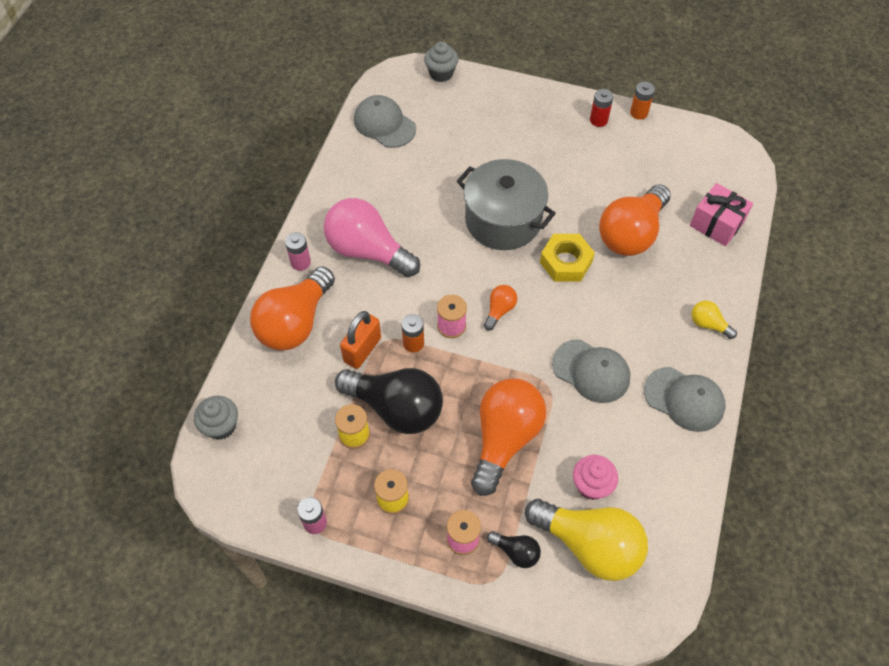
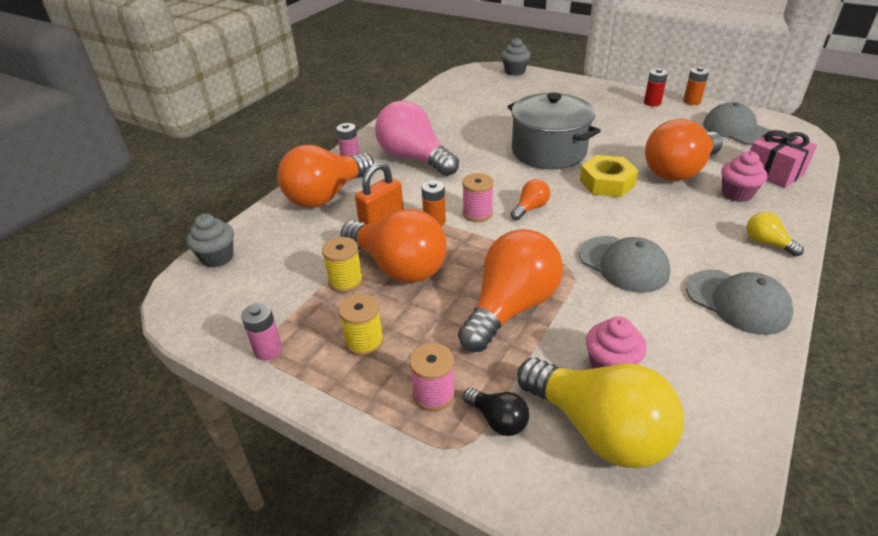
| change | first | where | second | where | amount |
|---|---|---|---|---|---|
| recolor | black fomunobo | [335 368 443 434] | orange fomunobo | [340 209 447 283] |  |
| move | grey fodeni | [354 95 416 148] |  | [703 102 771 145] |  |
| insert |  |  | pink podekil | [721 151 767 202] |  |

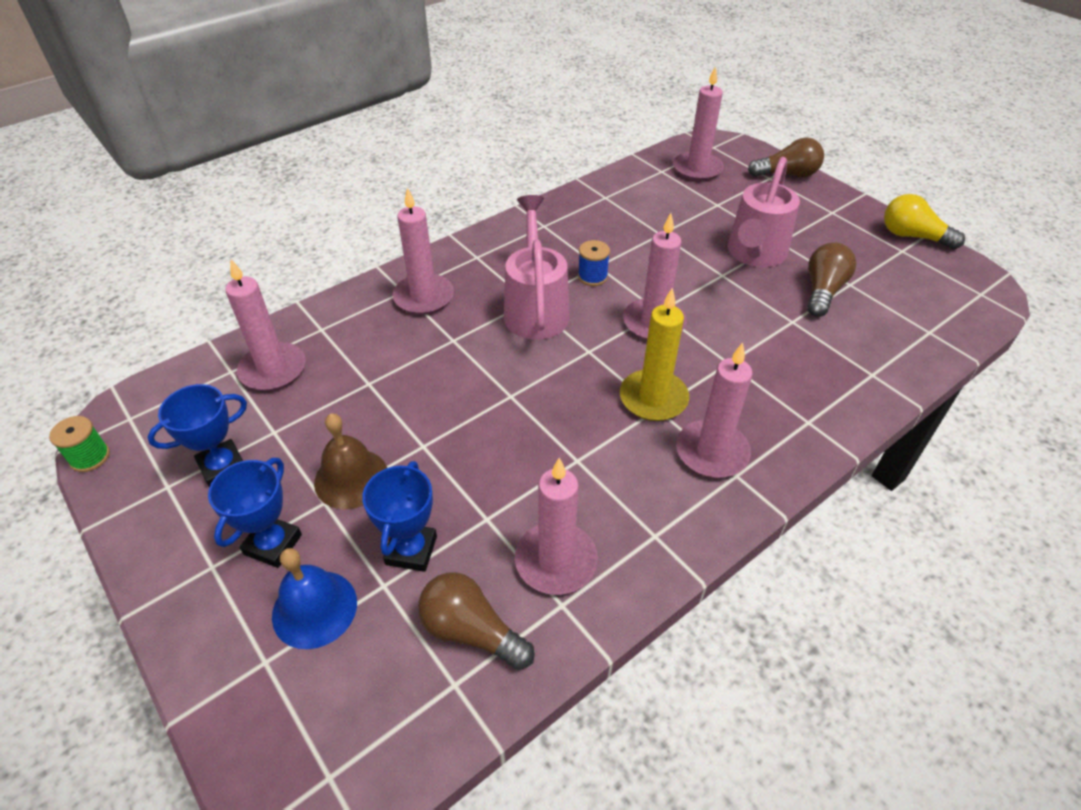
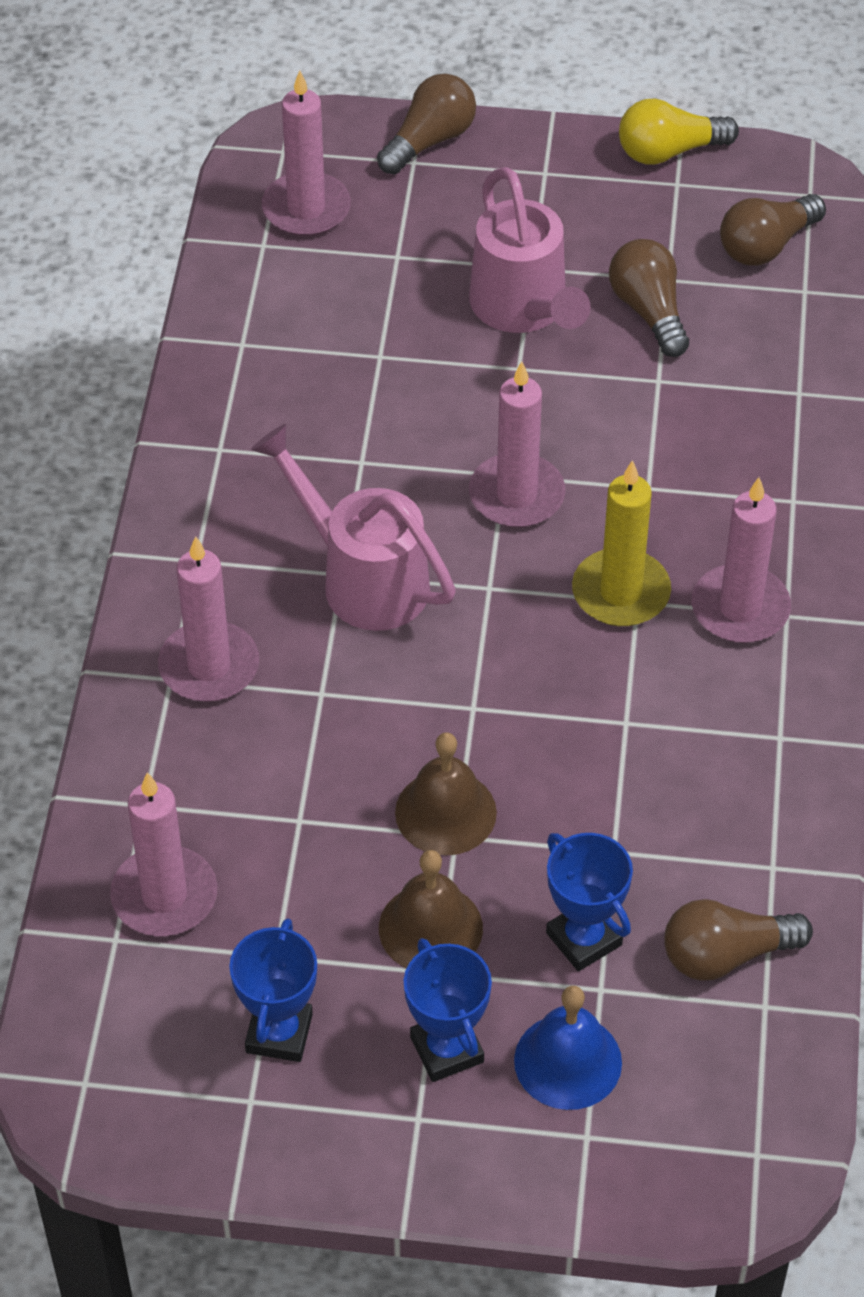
| change | first | where | second | where | amount |
|---|---|---|---|---|---|
| delete | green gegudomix | [49 416 110 472] |  |  |  |
| delete | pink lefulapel | [515 458 598 595] |  |  |  |
| delete | blue gegudomix | [578 240 610 286] |  |  |  |
| insert |  |  | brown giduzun | [395 733 497 855] |  |
| insert |  |  | brown fomunobo | [720 194 826 266] |  |

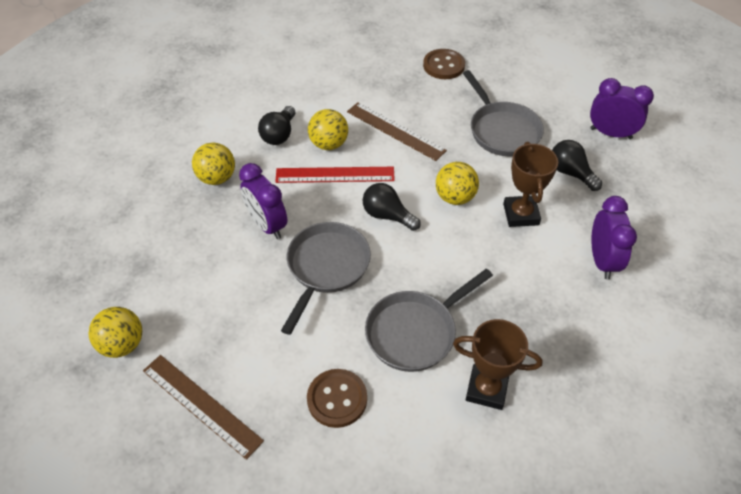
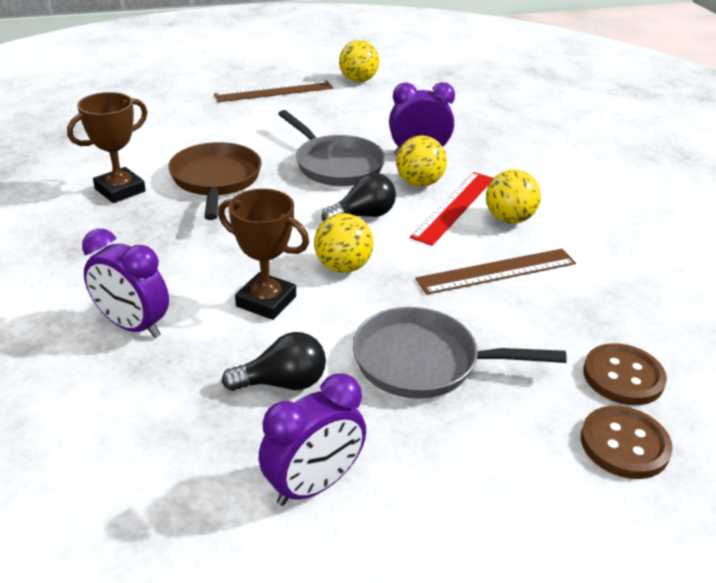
| change | first | where | second | where | amount |
|---|---|---|---|---|---|
| move | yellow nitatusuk | [192 142 235 185] |  | [396 135 447 187] |  |
| delete | black fomunobo | [258 106 295 145] |  |  |  |
| move | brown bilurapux | [307 369 367 428] |  | [581 406 673 479] |  |
| recolor | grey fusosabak | [365 269 493 372] | brown fusosabak | [168 142 262 220] |  |

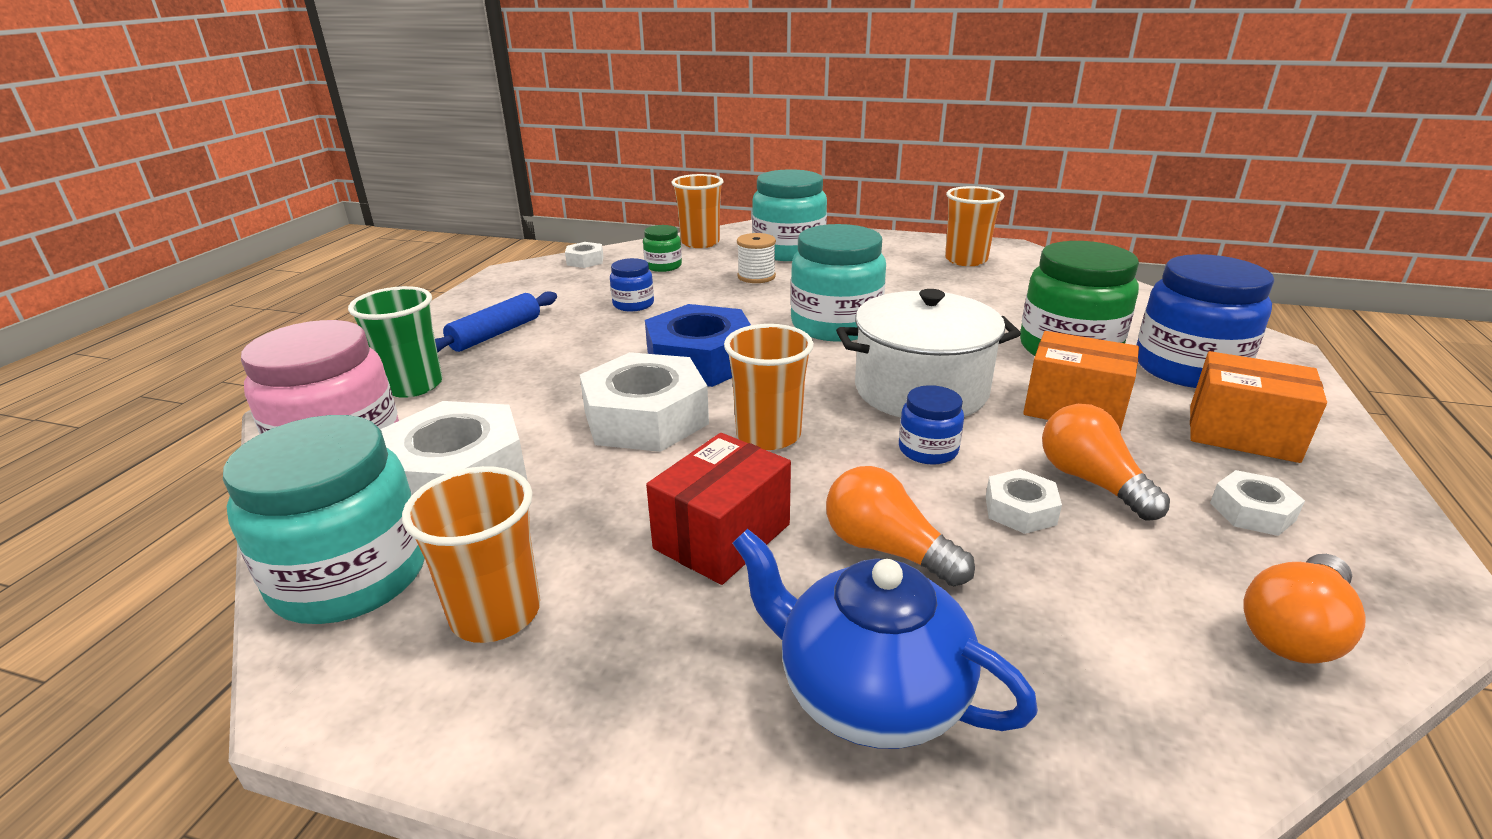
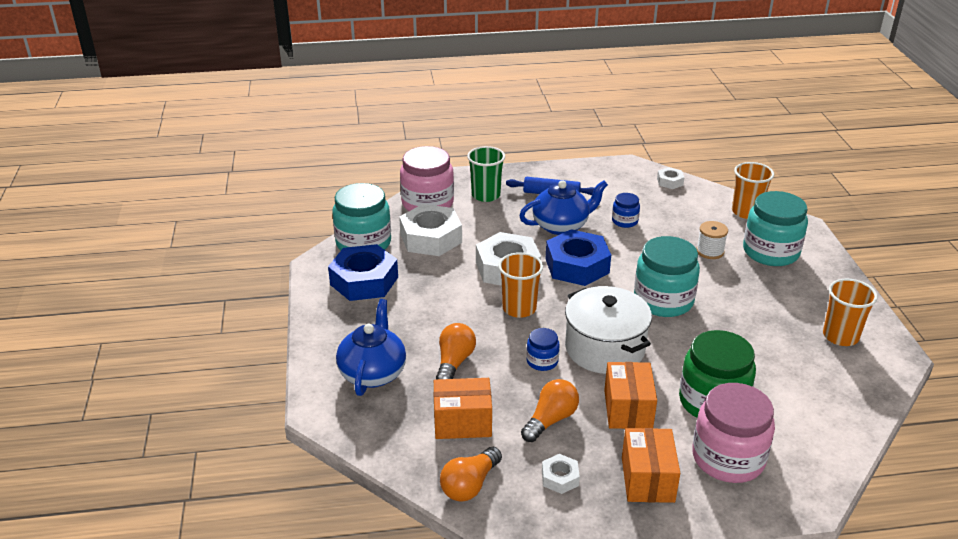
| change | first | where | second | where | amount |
|---|---|---|---|---|---|
| replace | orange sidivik | [402 466 540 643] | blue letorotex | [328 244 398 301] |  |
| delete | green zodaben | [643 225 682 272] |  |  |  |
| delete | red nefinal | [646 433 791 585] |  |  |  |
| delete | white letorotex | [986 469 1062 534] |  |  |  |
| recolor | blue zodaben | [1137 254 1274 388] | pink zodaben | [692 383 775 483] |  |
| rotate | orange fomunobo | [1244 554 1366 664] |  | [440 447 502 502] | 75 degrees counterclockwise |
| insert |  |  | orange nefinal | [434 378 492 439] |  |
| insert |  |  | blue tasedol | [519 180 608 235] |  |

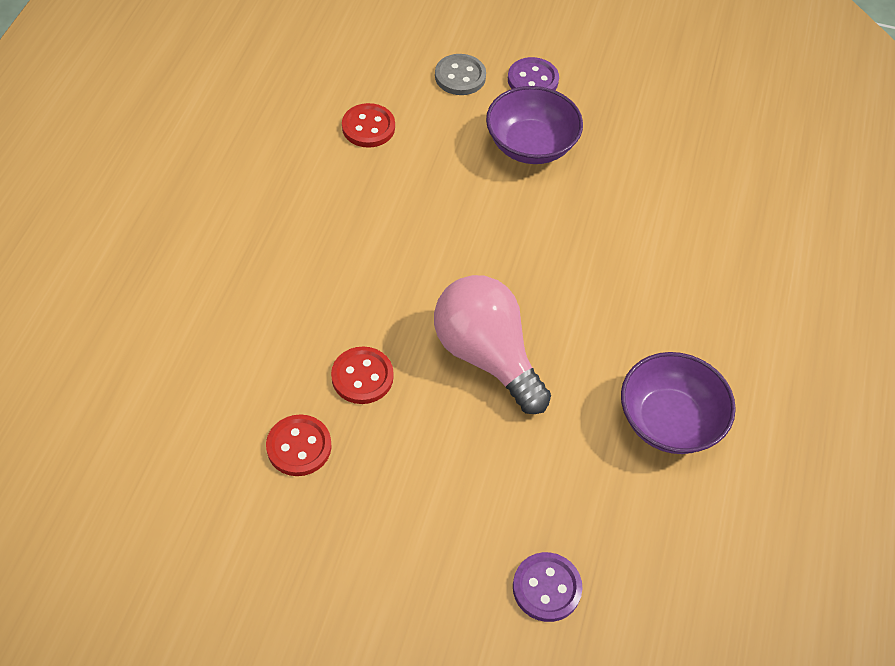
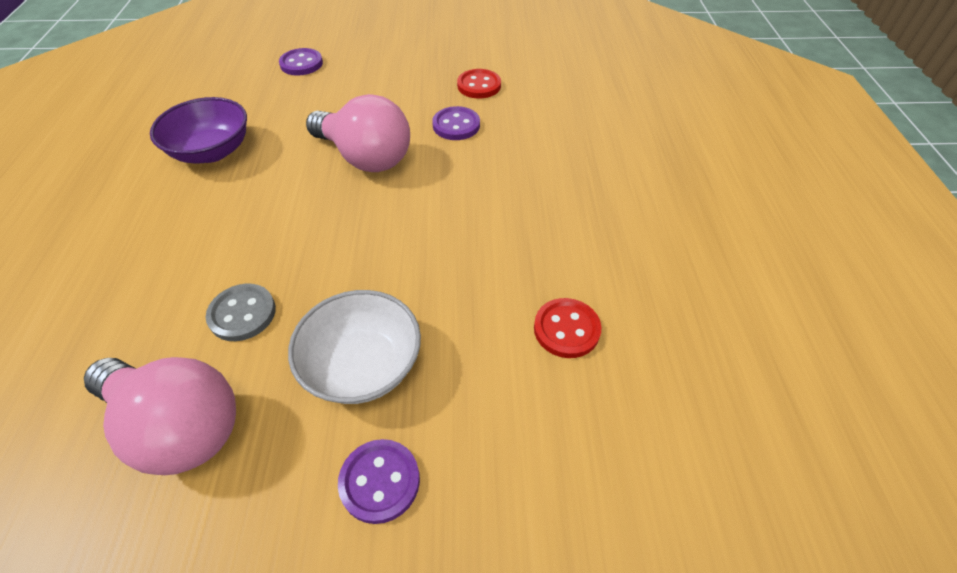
| change | first | where | second | where | amount |
|---|---|---|---|---|---|
| recolor | red bilurapux | [331 346 394 404] | purple bilurapux | [432 106 480 140] |  |
| move | grey bilurapux | [435 54 486 95] |  | [206 284 276 341] |  |
| recolor | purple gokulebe | [486 86 583 164] | white gokulebe | [288 290 421 404] |  |
| insert |  |  | pink fomunobo | [84 357 236 475] |  |

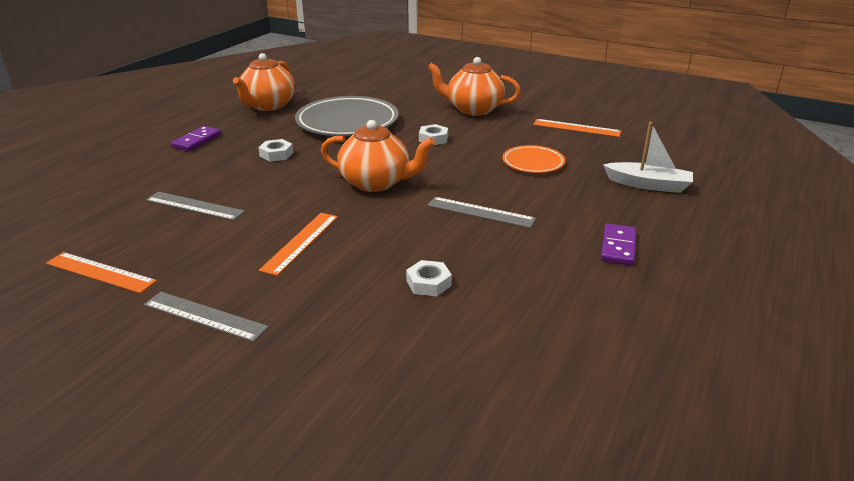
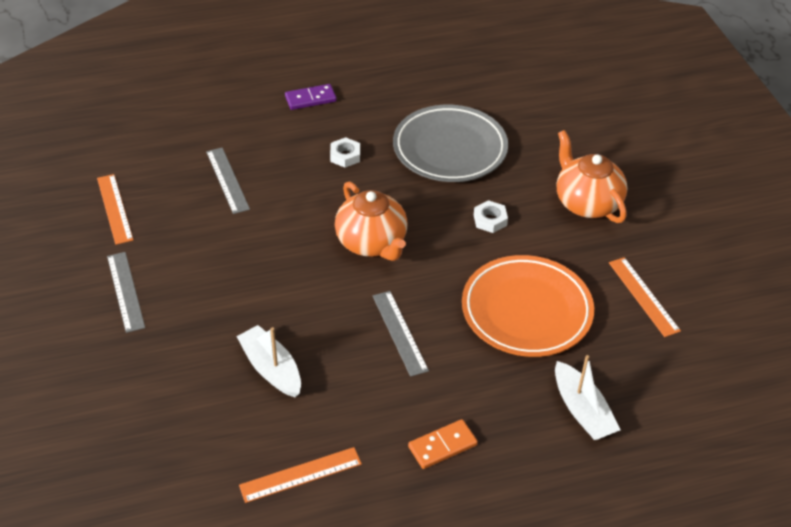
| change | first | where | second | where | amount |
|---|---|---|---|---|---|
| delete | orange tasedol | [233 53 295 111] |  |  |  |
| move | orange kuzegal | [259 213 338 276] |  | [239 447 362 503] |  |
| replace | white letorotex | [406 260 452 296] | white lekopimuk | [236 325 301 397] |  |
| resize | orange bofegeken | [502 145 565 173] |  | [462 255 594 357] | x1.86 |
| recolor | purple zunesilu | [601 224 636 265] | orange zunesilu | [408 419 478 469] |  |

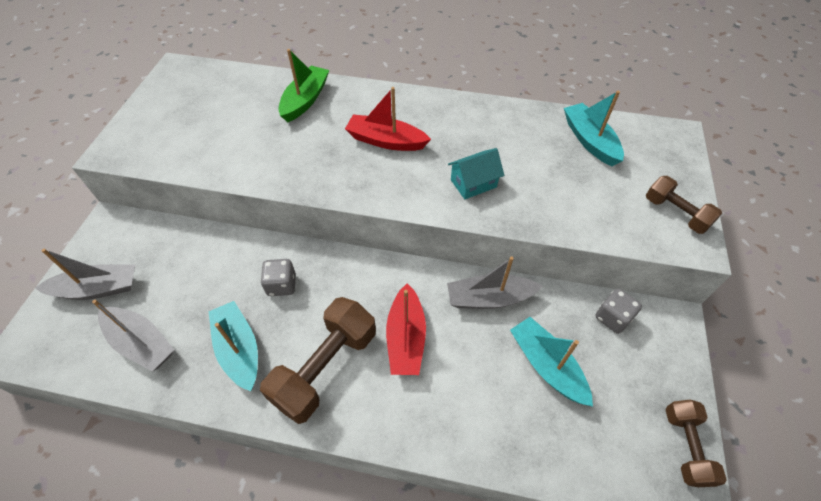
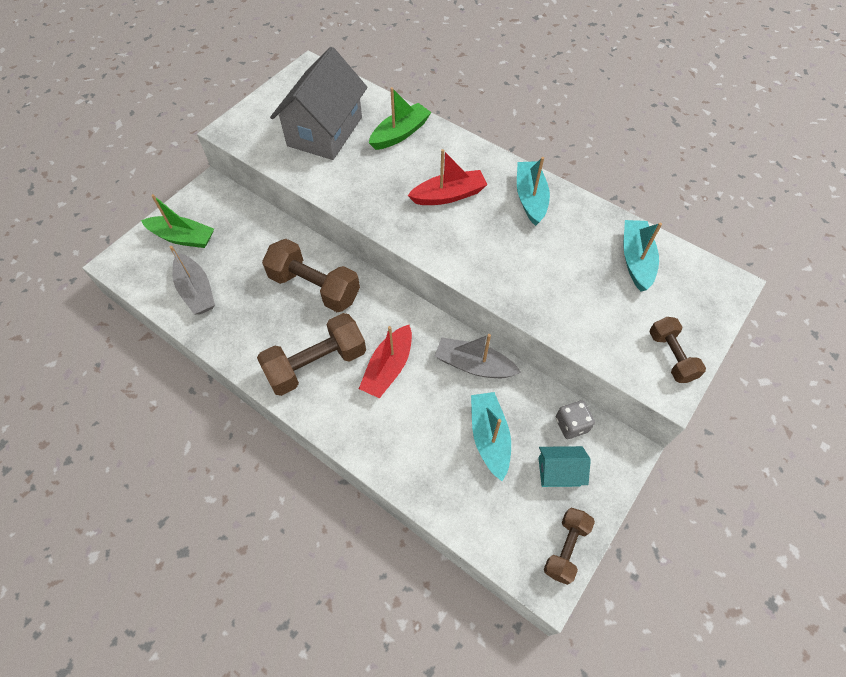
| change | first | where | second | where | amount |
|---|---|---|---|---|---|
| recolor | grey lekopimuk | [35 249 135 300] | green lekopimuk | [141 194 214 248] |  |
| move | turquoise lekopimuk | [209 301 258 391] |  | [517 157 550 226] |  |
| replace | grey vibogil | [260 259 296 296] | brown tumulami | [262 239 360 312] |  |
| rotate | red lekopimuk | [345 87 431 151] |  | [407 149 488 205] | 120 degrees clockwise |
| move | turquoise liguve | [448 148 504 199] |  | [538 446 591 487] |  |
| insert |  |  | grey liguve | [270 47 367 160] |  |

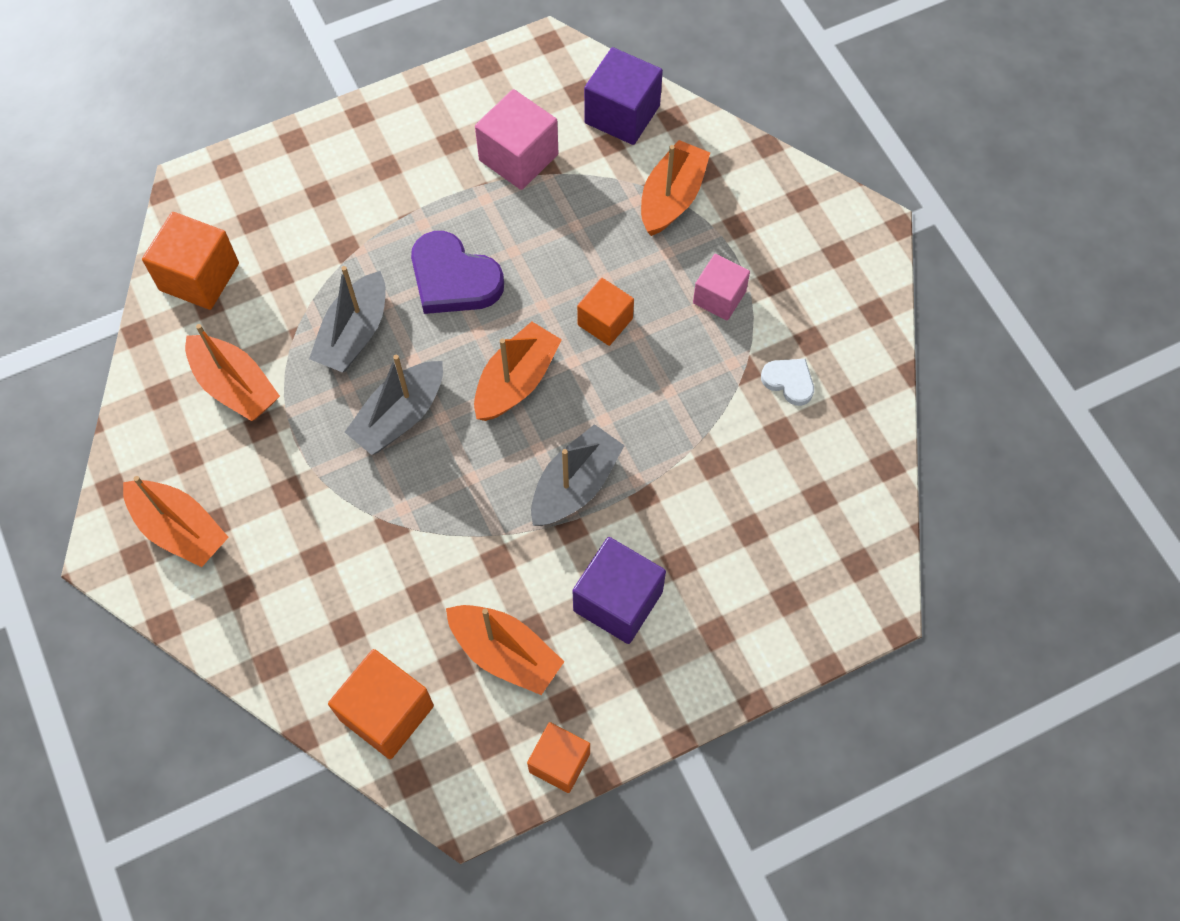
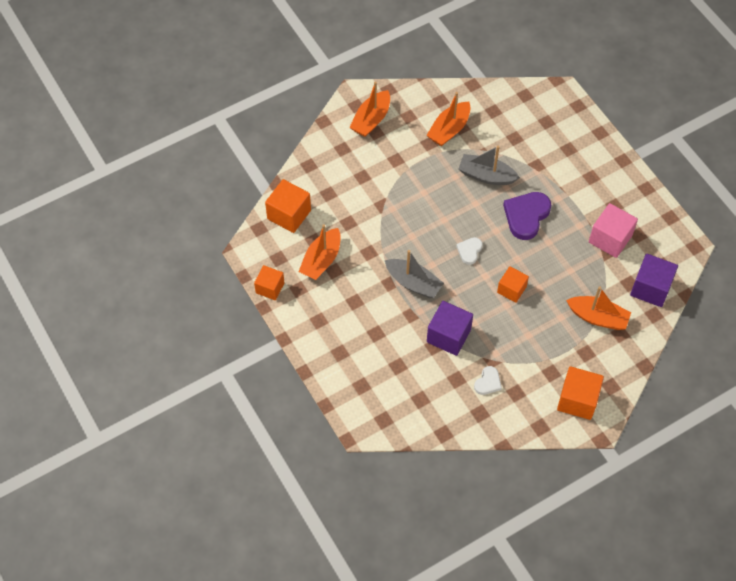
| change | first | where | second | where | amount |
|---|---|---|---|---|---|
| move | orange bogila | [142 212 239 310] |  | [557 366 604 420] |  |
| delete | grey lekopimuk | [345 355 443 455] |  |  |  |
| replace | orange lekopimuk | [474 322 562 421] | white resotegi | [456 237 483 265] |  |
| move | purple bogila | [573 537 666 644] |  | [427 301 473 356] |  |
| delete | pink bogila | [693 254 750 320] |  |  |  |

